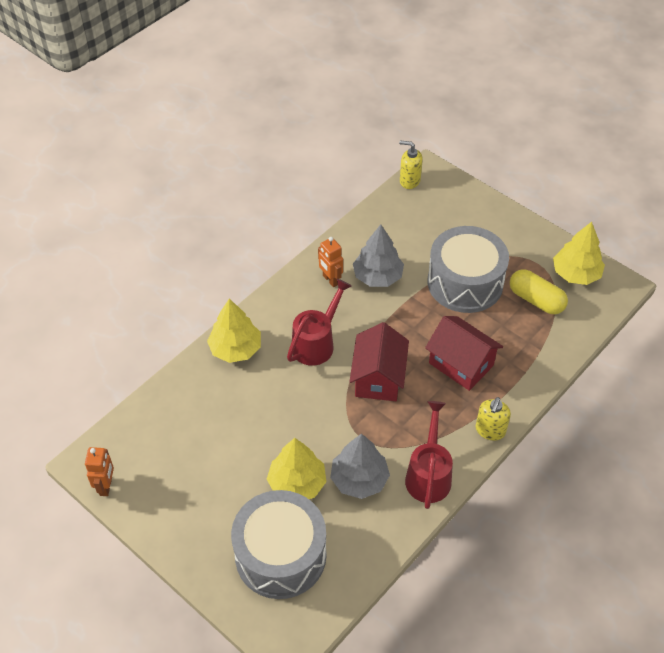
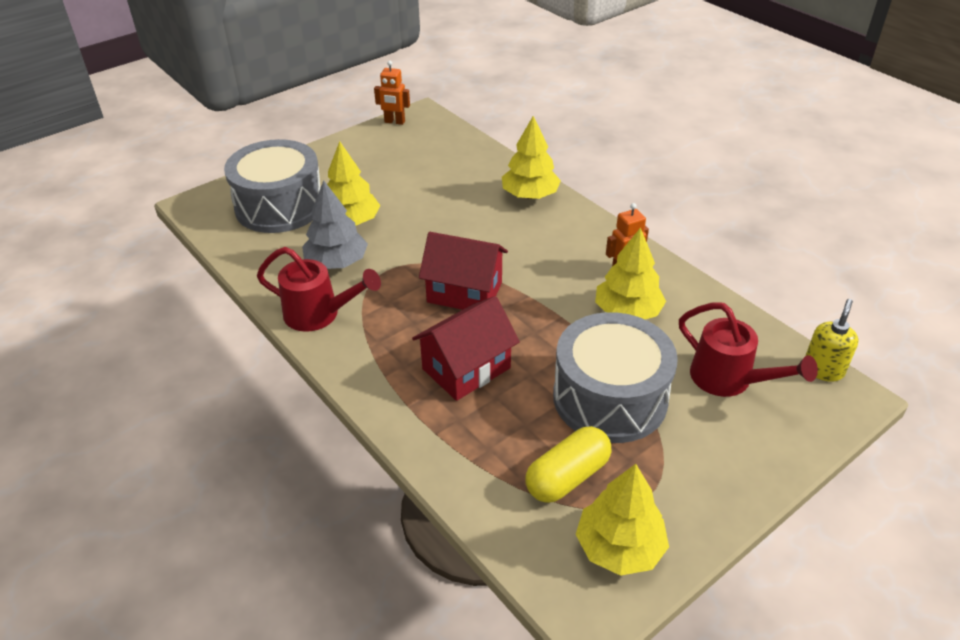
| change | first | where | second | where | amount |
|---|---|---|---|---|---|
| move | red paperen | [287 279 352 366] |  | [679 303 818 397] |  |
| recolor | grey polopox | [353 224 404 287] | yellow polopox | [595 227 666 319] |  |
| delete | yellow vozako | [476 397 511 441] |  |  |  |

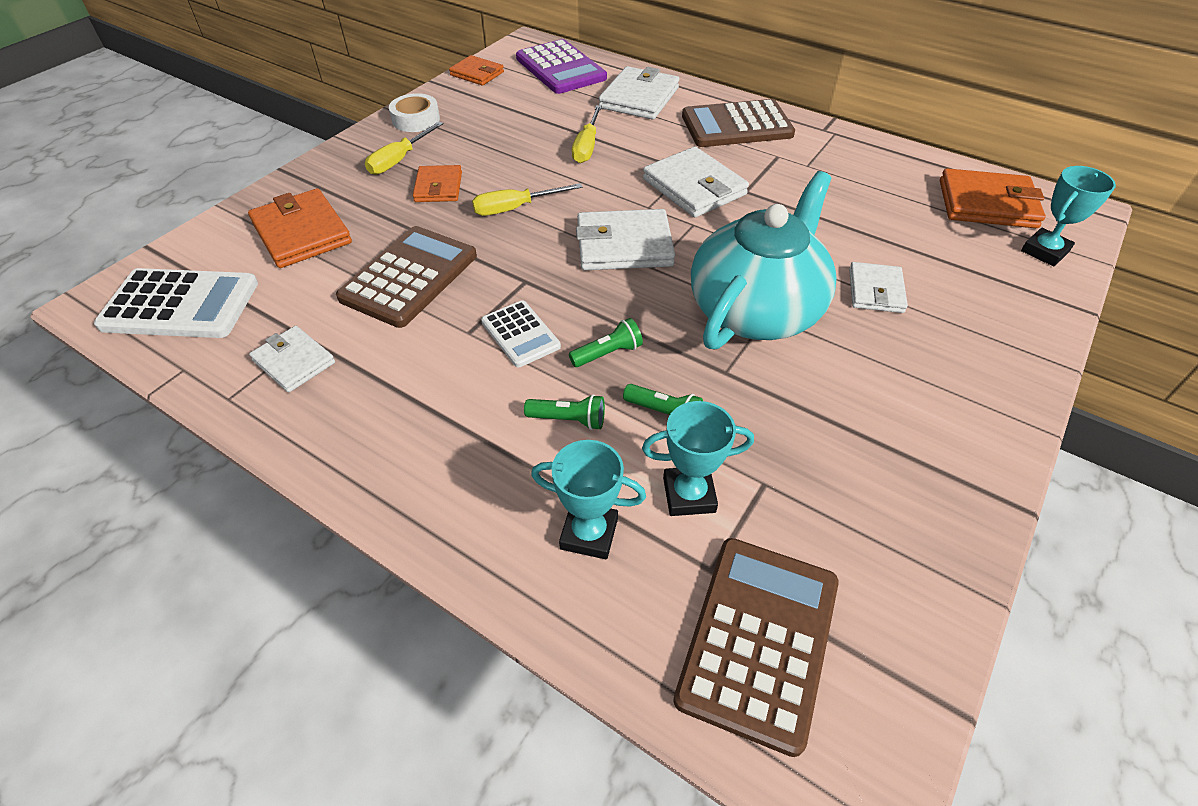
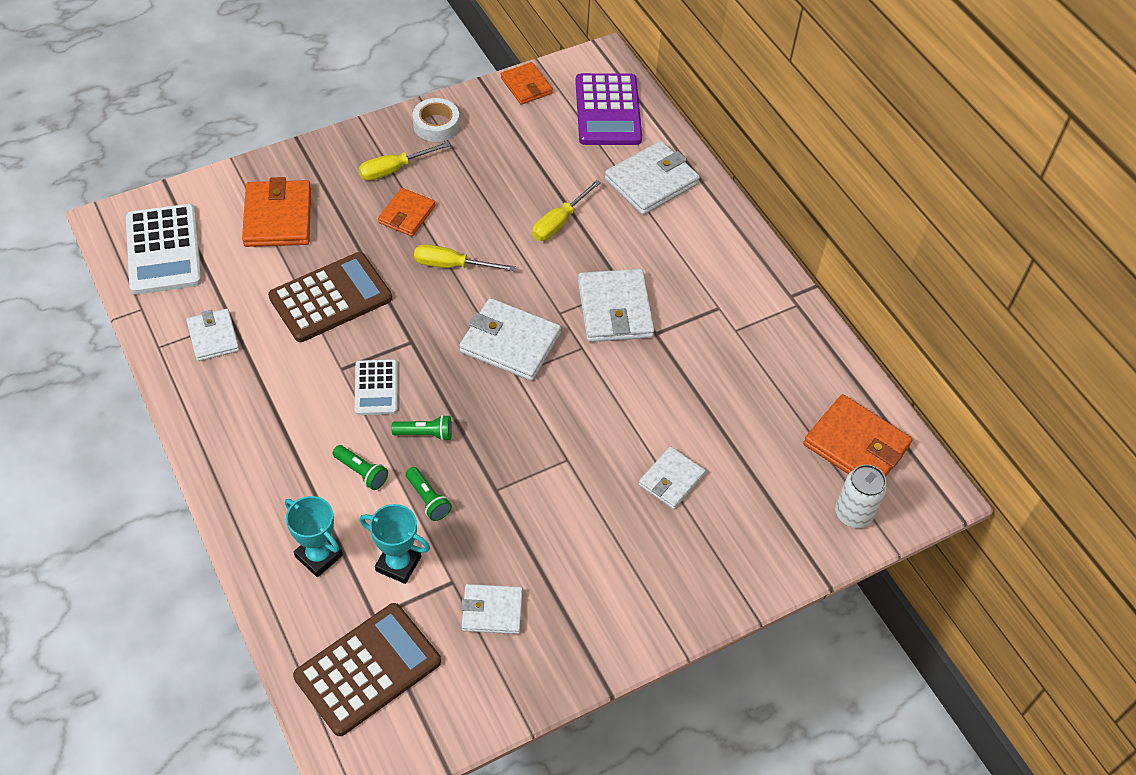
| change | first | where | second | where | amount |
|---|---|---|---|---|---|
| rotate | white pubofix | [94 268 258 338] |  | [126 204 202 295] | 45 degrees clockwise |
| delete | brown pubofix | [682 99 795 147] |  |  |  |
| delete | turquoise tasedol | [691 171 837 350] |  |  |  |
| replace | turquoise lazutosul | [1021 166 1116 267] | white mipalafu | [835 464 887 528] |  |
| insert |  |  | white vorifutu | [461 584 523 634] |  |

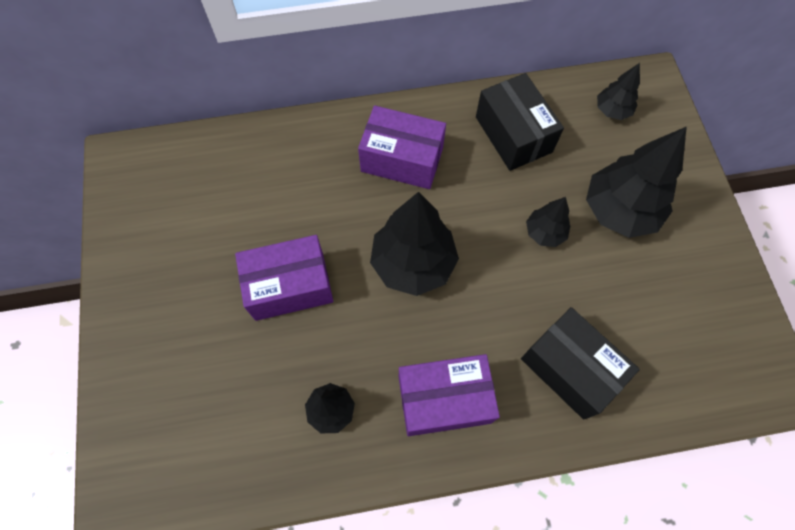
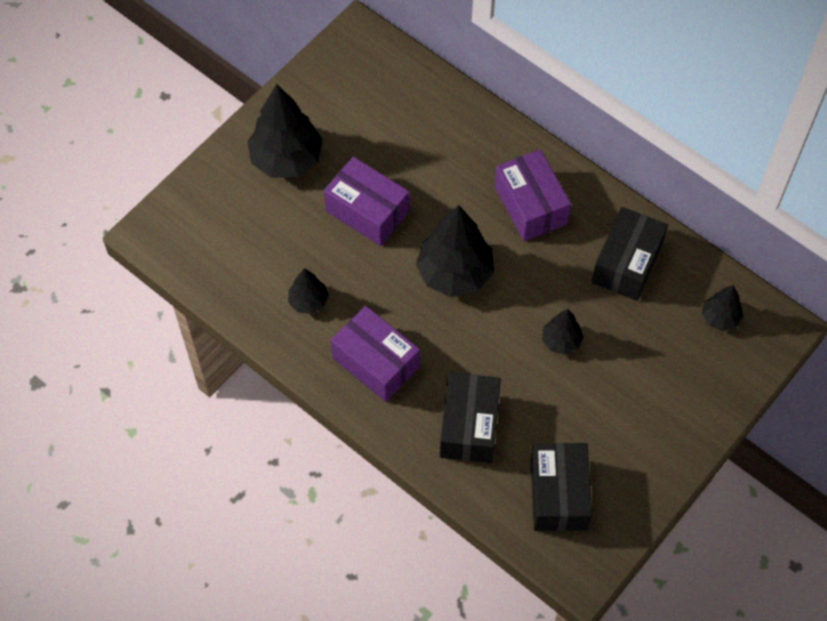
| change | first | where | second | where | amount |
|---|---|---|---|---|---|
| move | black polopox | [586 126 687 238] |  | [247 84 323 178] |  |
| insert |  |  | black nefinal | [531 443 592 531] |  |

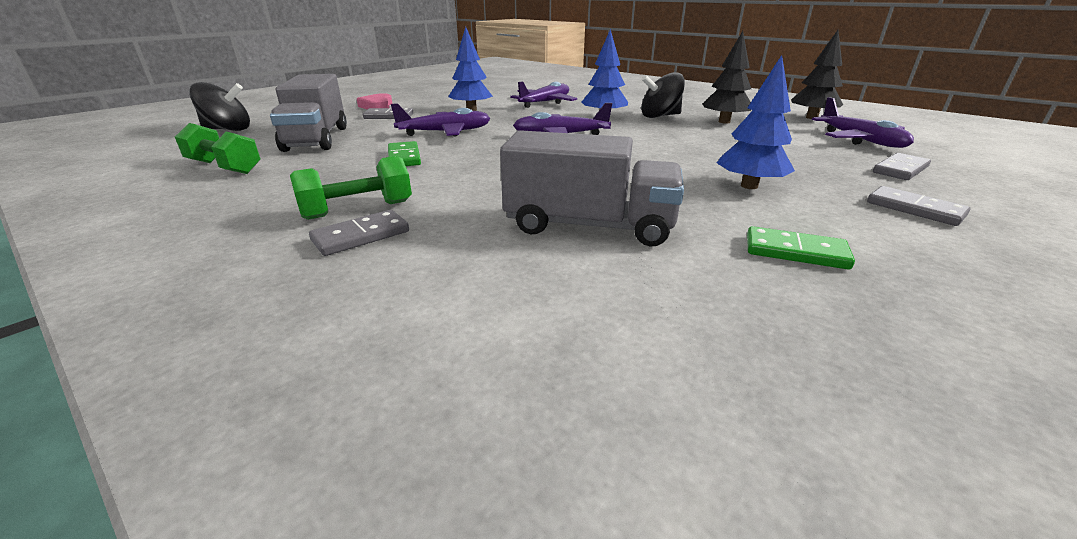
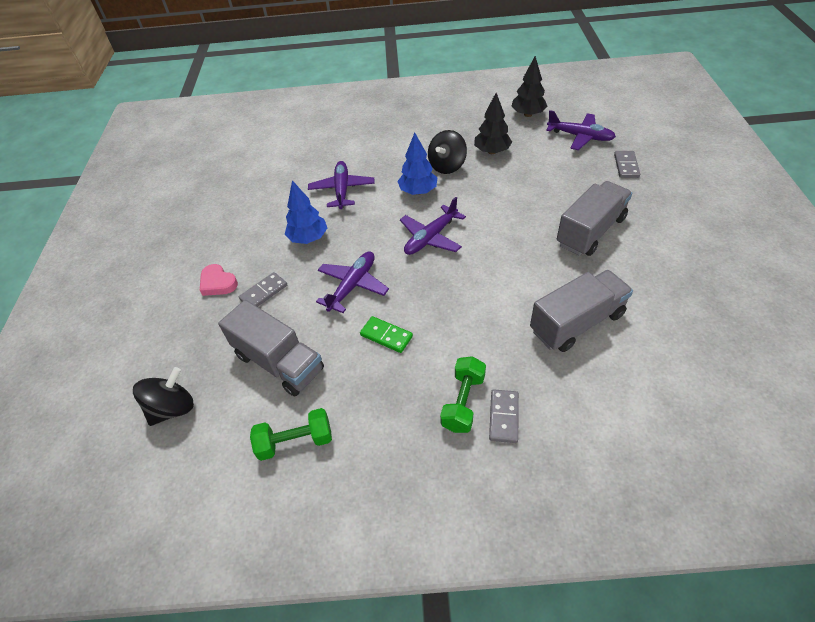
| change | first | where | second | where | amount |
|---|---|---|---|---|---|
| replace | blue polopox | [717 55 795 189] | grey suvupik | [557 181 632 256] |  |
| delete | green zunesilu | [747 226 855 270] |  |  |  |
| delete | grey zunesilu | [867 186 971 226] |  |  |  |

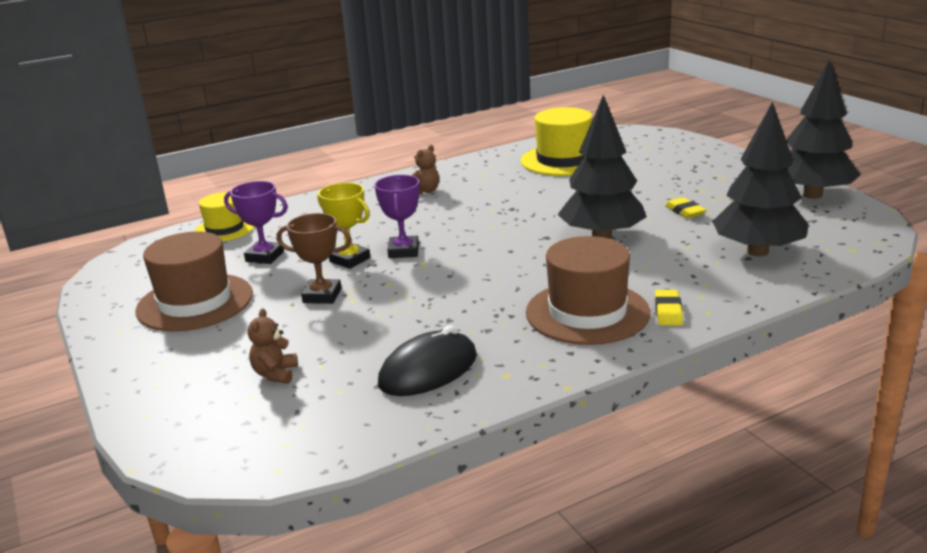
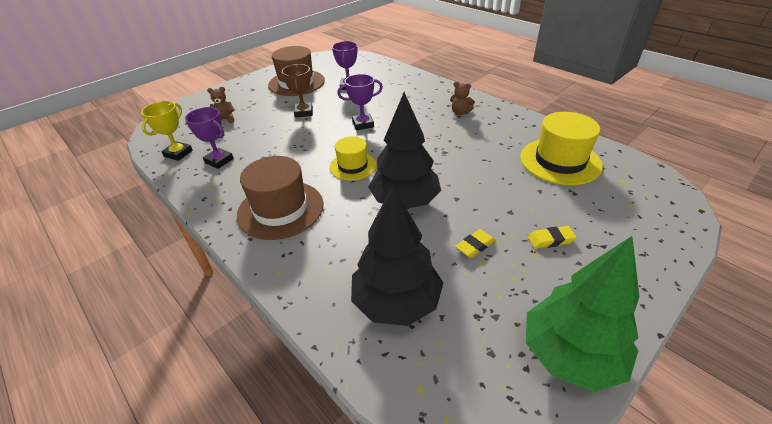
| change | first | where | second | where | amount |
|---|---|---|---|---|---|
| move | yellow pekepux | [194 192 255 241] |  | [329 137 376 181] |  |
| move | yellow lazutosul | [318 183 370 269] |  | [141 101 193 161] |  |
| replace | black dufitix | [378 325 477 396] | purple lazutosul | [185 107 234 169] |  |
| move | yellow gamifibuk | [655 290 683 326] |  | [528 226 577 249] |  |
| recolor | black polopox | [786 59 861 199] | green polopox | [526 236 640 392] |  |

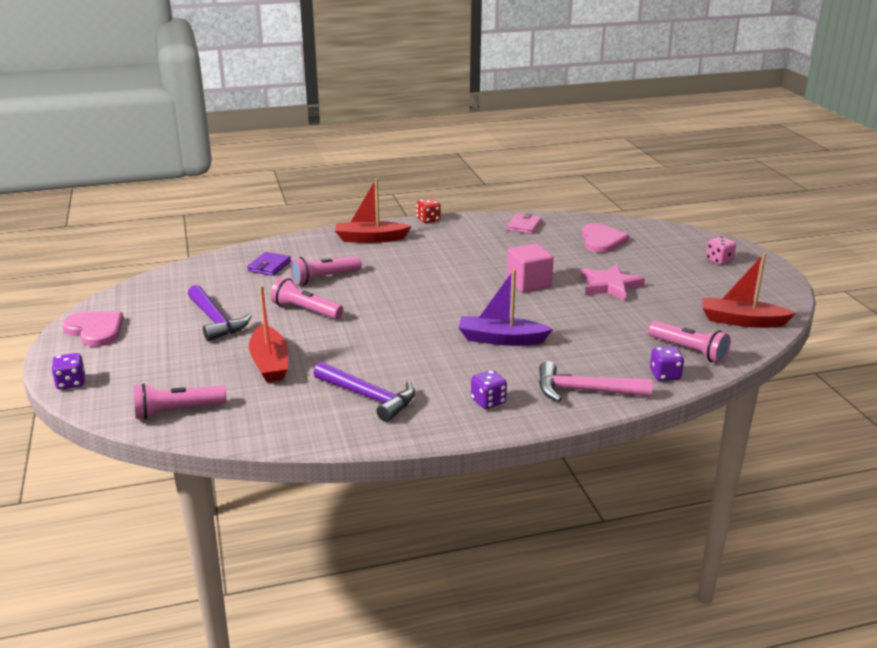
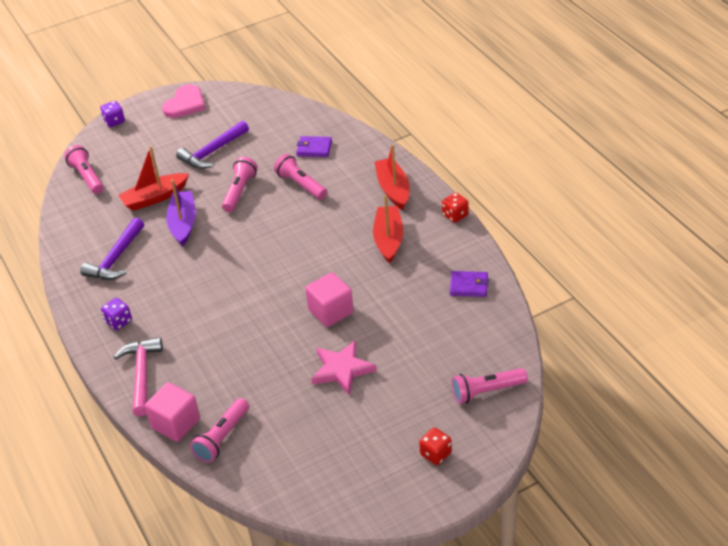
| change | first | where | second | where | amount |
|---|---|---|---|---|---|
| move | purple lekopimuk | [458 269 553 346] |  | [166 180 196 246] |  |
| recolor | pink vorifutu | [507 213 542 234] | purple vorifutu | [450 271 489 297] |  |
| delete | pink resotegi | [581 223 629 253] |  |  |  |
| replace | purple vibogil | [650 346 684 381] | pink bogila | [145 382 200 442] |  |
| move | red lekopimuk | [702 253 796 328] |  | [373 195 403 264] |  |
| recolor | pink vibogil | [706 237 736 265] | red vibogil | [419 428 452 465] |  |
| insert |  |  | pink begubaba | [452 368 528 404] |  |

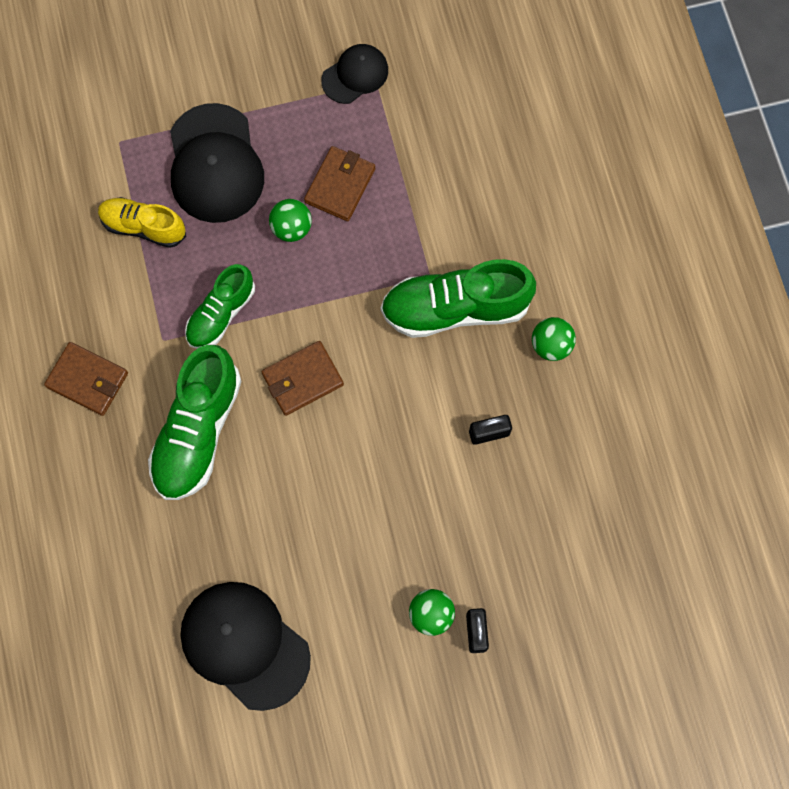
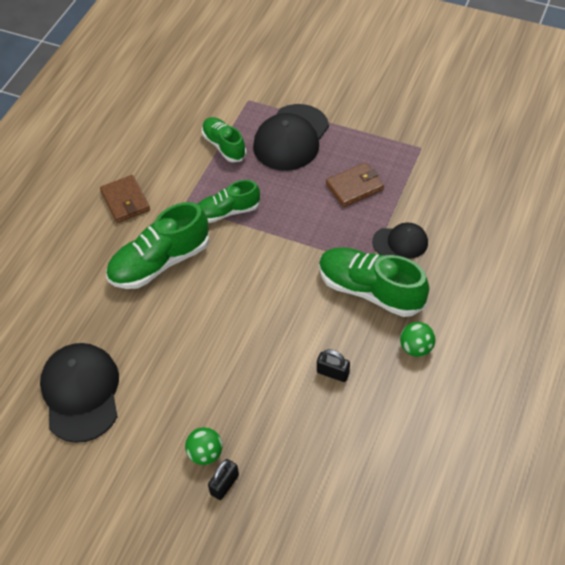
| change | first | where | second | where | amount |
|---|---|---|---|---|---|
| recolor | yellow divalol | [98 197 186 248] | green divalol | [202 117 246 162] |  |
| delete | brown vorifutu | [261 341 344 416] |  |  |  |
| delete | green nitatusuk | [269 199 312 242] |  |  |  |
| move | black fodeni | [321 44 388 104] |  | [372 223 428 259] |  |

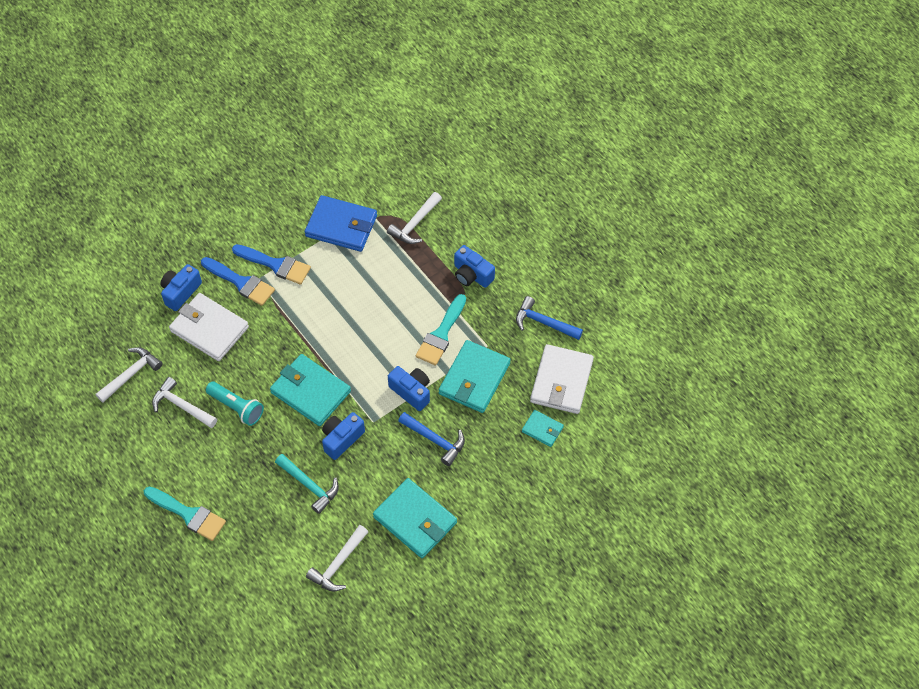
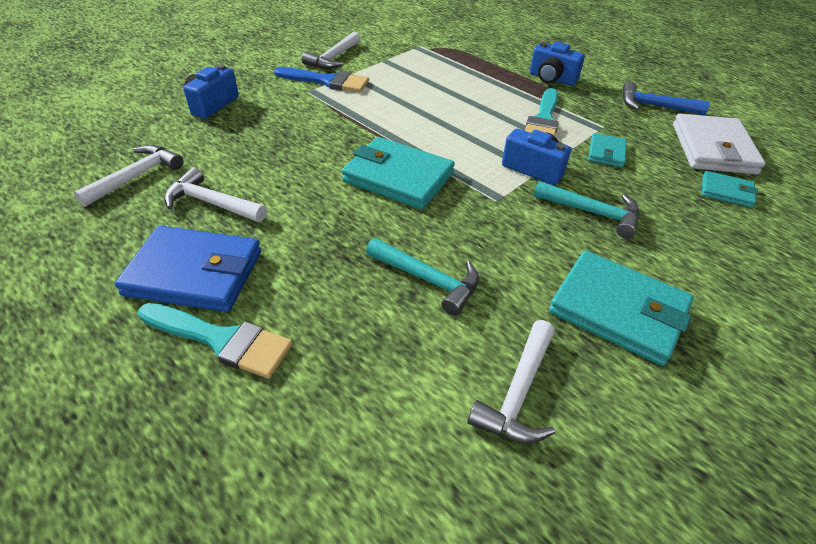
| change | first | where | second | where | amount |
|---|---|---|---|---|---|
| delete | white vorifutu | [169 293 249 361] |  |  |  |
| delete | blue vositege | [201 257 275 306] |  |  |  |
| delete | turquoise begubaba | [206 382 264 426] |  |  |  |
| move | blue vorifutu | [305 195 377 252] |  | [115 226 261 312] |  |
| delete | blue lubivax | [322 412 365 460] |  |  |  |
| move | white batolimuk | [387 192 442 244] |  | [302 32 360 69] |  |
| recolor | blue batolimuk | [398 412 465 466] | turquoise batolimuk | [534 181 639 238] |  |
| resize | turquoise vorifutu | [439 340 511 413] |  | [588 133 627 167] | x0.52 |

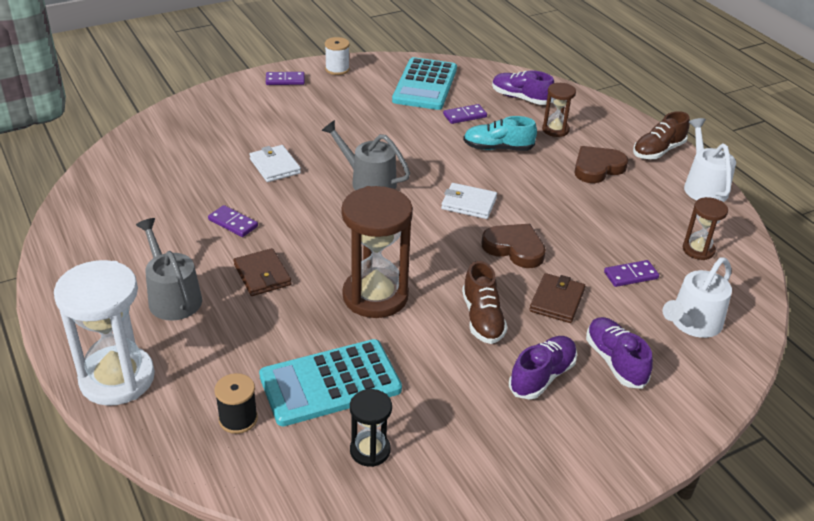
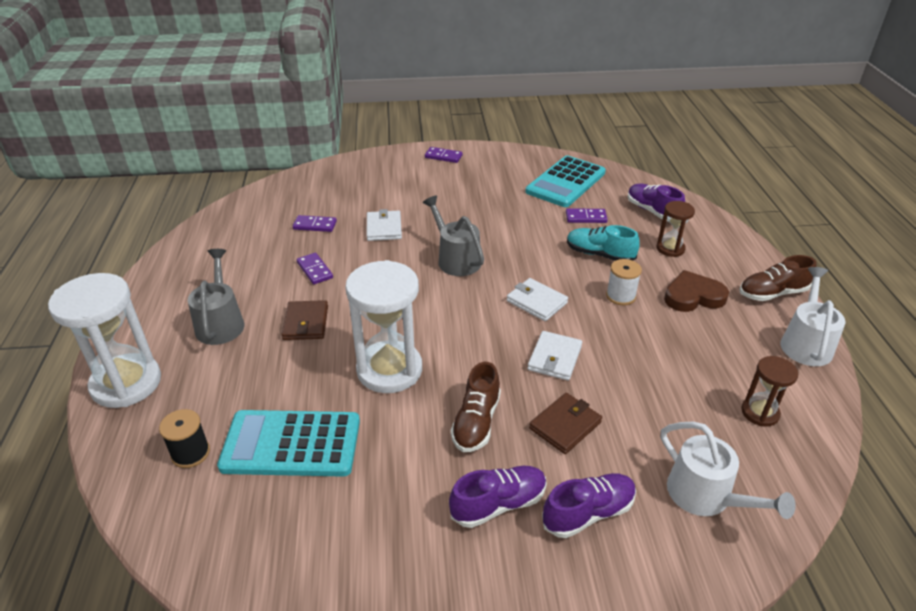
| change | first | where | second | where | amount |
|---|---|---|---|---|---|
| move | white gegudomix | [325 37 350 75] |  | [606 259 642 305] |  |
| recolor | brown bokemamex | [341 186 413 318] | white bokemamex | [345 260 422 393] |  |
| delete | black bokemamex | [350 389 392 467] |  |  |  |
| replace | brown resotegi | [481 224 546 268] | white vorifutu | [528 331 582 381] |  |
| rotate | purple divalol | [586 317 653 389] |  | [542 473 636 538] | 60 degrees clockwise |
| move | purple zunesilu | [604 260 659 287] |  | [293 215 337 232] |  |
| rotate | white paperen | [663 257 732 338] |  | [661 422 796 519] | 105 degrees counterclockwise |

